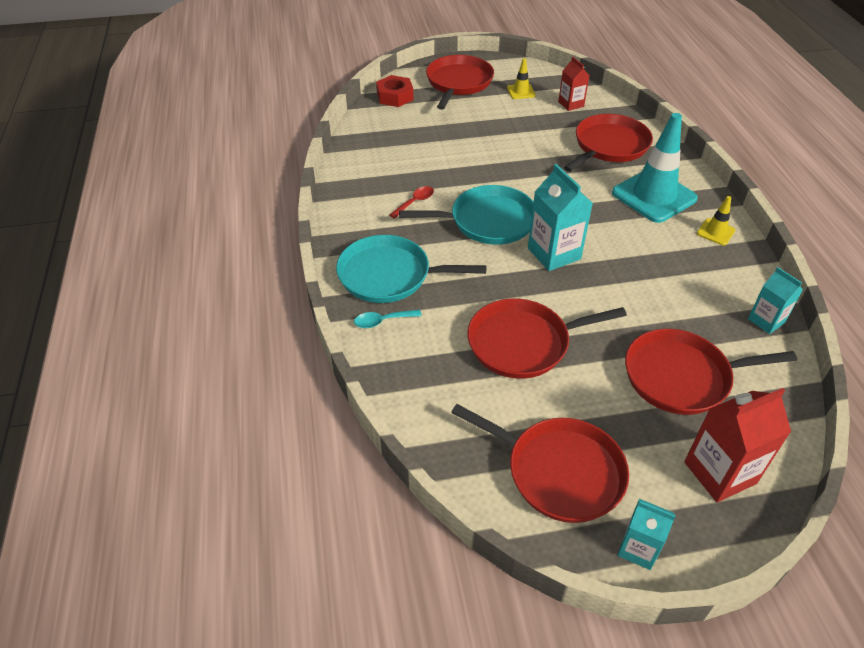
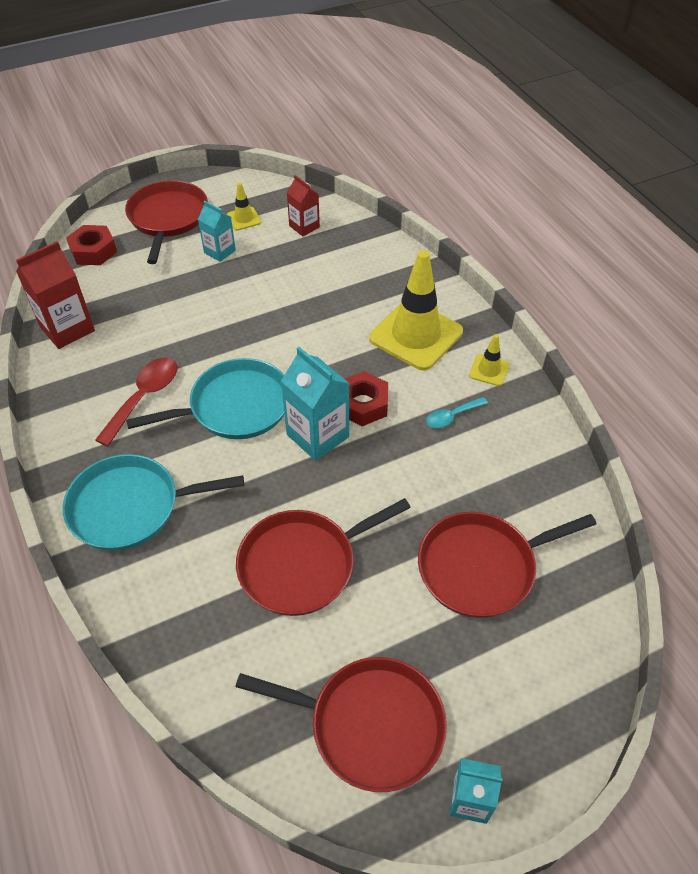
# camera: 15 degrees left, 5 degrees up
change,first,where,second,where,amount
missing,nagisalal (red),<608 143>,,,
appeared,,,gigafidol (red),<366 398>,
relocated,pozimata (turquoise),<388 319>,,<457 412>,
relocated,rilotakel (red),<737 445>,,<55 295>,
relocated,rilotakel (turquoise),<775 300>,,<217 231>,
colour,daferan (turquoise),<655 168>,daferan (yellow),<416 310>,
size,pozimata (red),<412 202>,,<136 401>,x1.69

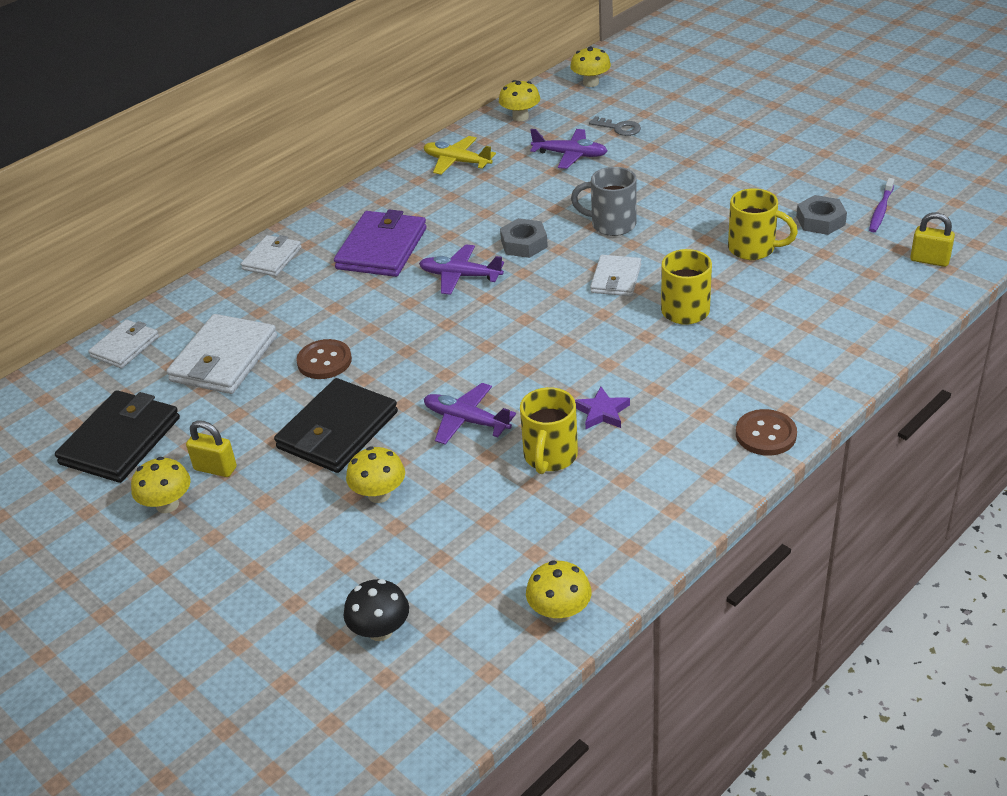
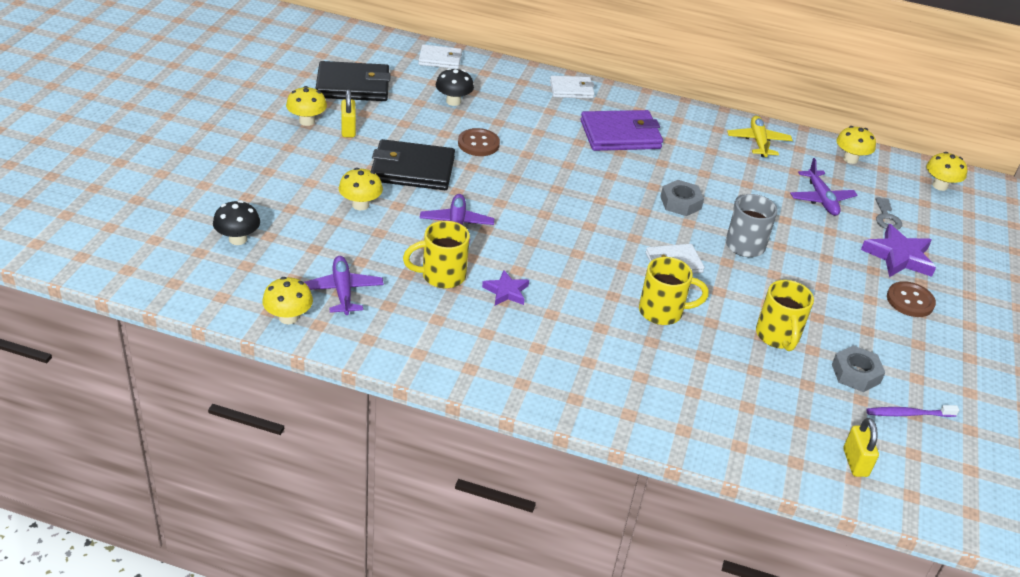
# camera: 55 degrees right, 0 degrees up
change,first,where,second,where,amount
appeared,,,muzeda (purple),<898 250>,
relocated,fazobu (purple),<461 269>,,<344 285>,
relocated,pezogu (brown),<766 432>,,<911 299>,
exchanged,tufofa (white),<221 354>,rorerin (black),<455 87>,

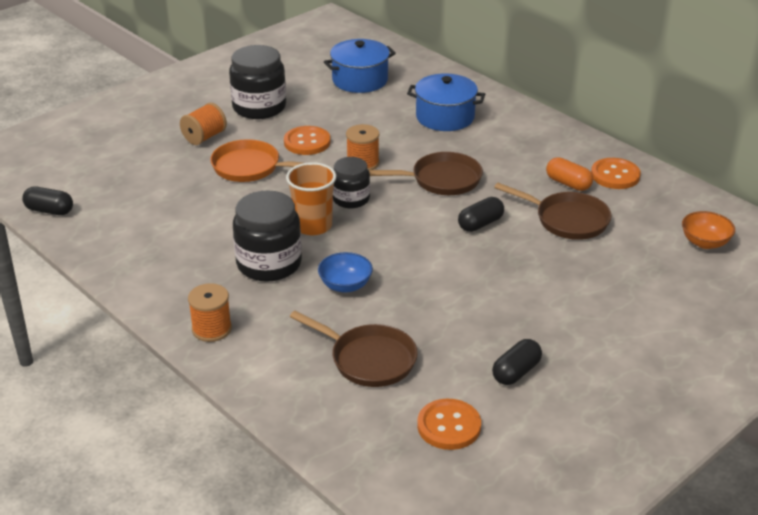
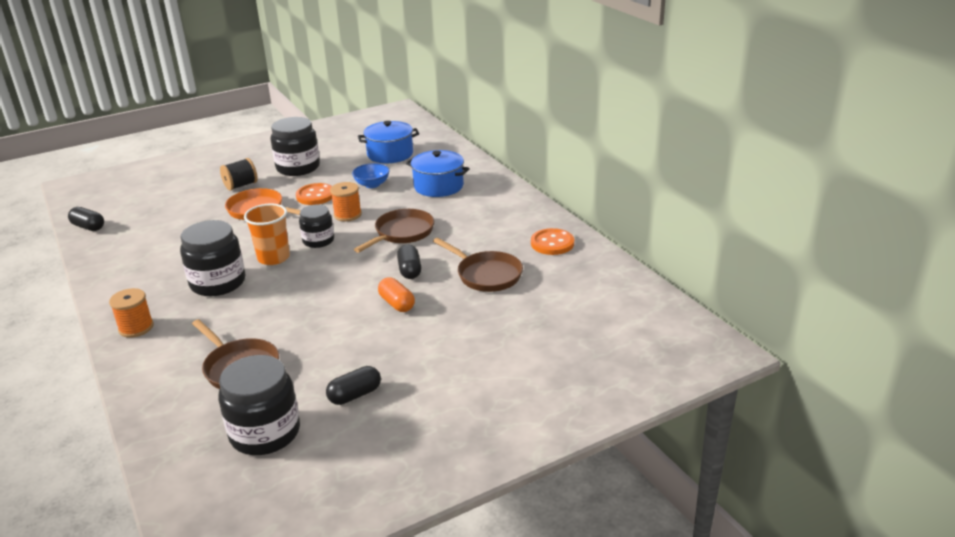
# camera: 15 degrees right, 5 degrees down
change,first,where,second,where,amount
missing,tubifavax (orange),<708 230>,,,
relocated,tubifavax (blue),<345 272>,,<371 175>,
relocated,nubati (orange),<569 174>,,<396 294>,
exchanged,pezogu (orange),<449 424>,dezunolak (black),<259 405>,
colour,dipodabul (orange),<203 124>,dipodabul (black),<239 174>,
spun,nagisalal (brown),<426 173>,,<394 231>,60 degrees counterclockwise
spun,nubati (black),<481 214>,,<409 261>,75 degrees counterclockwise

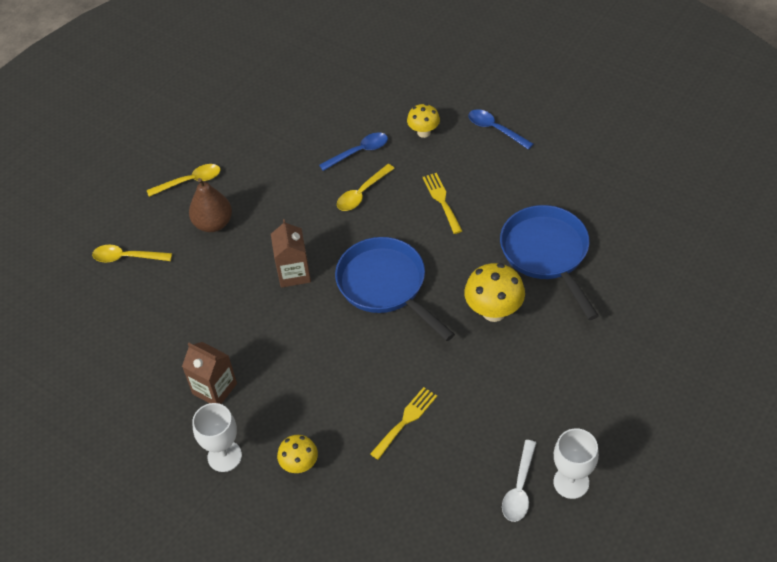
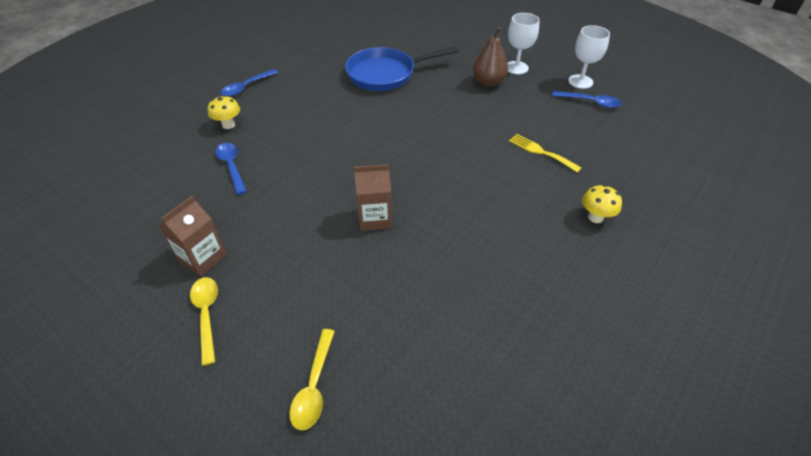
# camera: 90 degrees left, 5 degrees down
change,first,where,second,where,amount
missing,nagisalal (blue),<395 289>,,,
missing,pozimata (yellow),<366 187>,,,
missing,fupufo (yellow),<442 203>,,,
missing,rorerin (yellow),<494 292>,,,
relocated,rilotakel (brown),<209 373>,,<192 236>,
relocated,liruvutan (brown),<210 205>,,<490 57>,
relocated,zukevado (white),<217 437>,,<524 43>,
colour,pozimata (white),<519 481>,pozimata (blue),<587 99>,

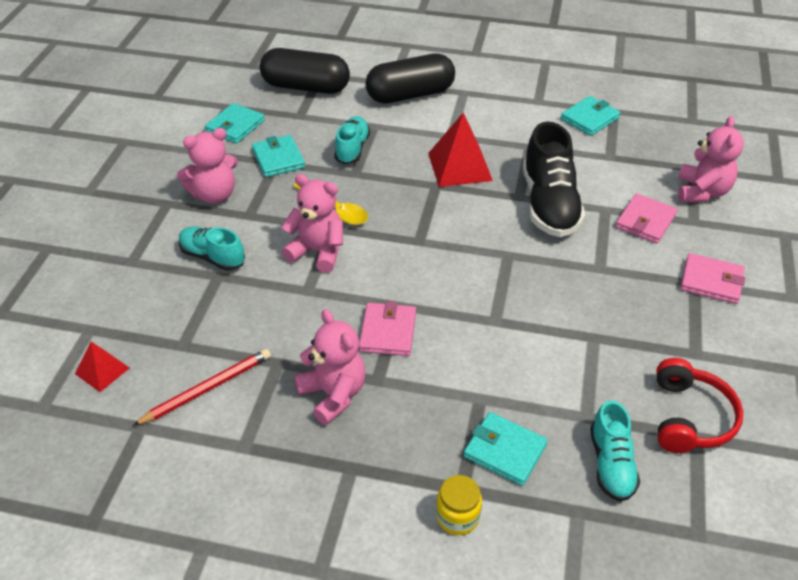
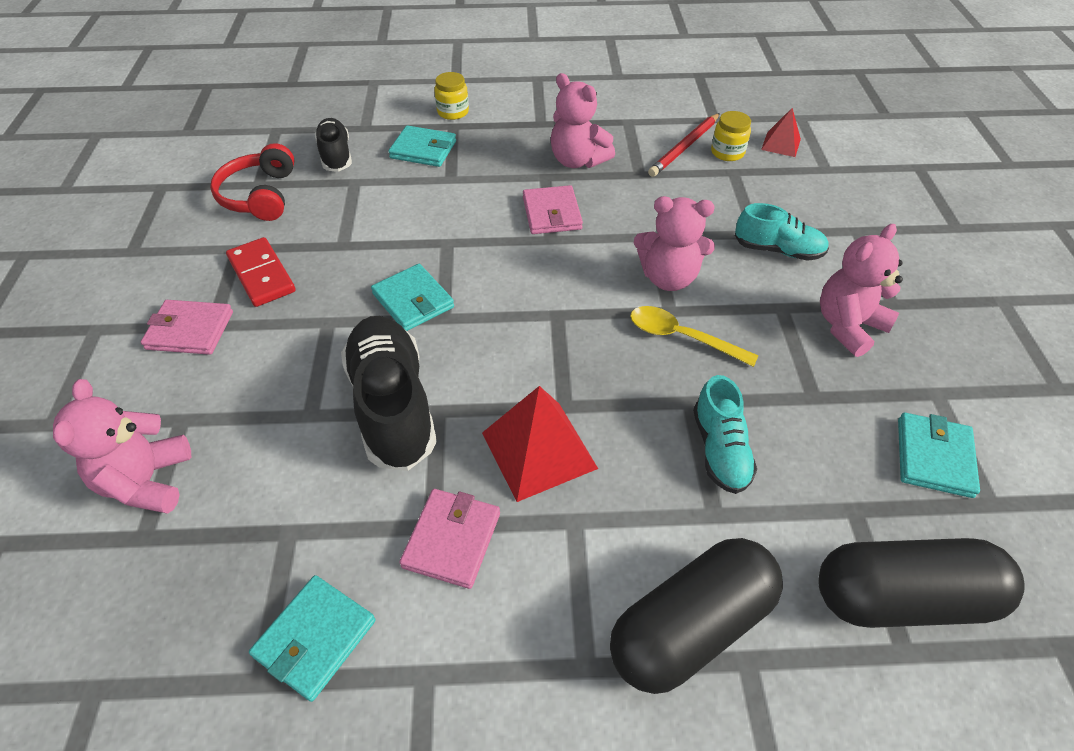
# camera: 165 degrees right, 5 degrees up
change,first,where,second,where,amount
appeared,,,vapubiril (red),<261 272>,
appeared,,,dezunolak (yellow),<731 136>,
relocated,tufofa (turquoise),<278 156>,,<412 297>,
relocated,tufofa (pink),<646 218>,,<449 539>,
colour,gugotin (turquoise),<615 451>,gugotin (black),<333 145>,

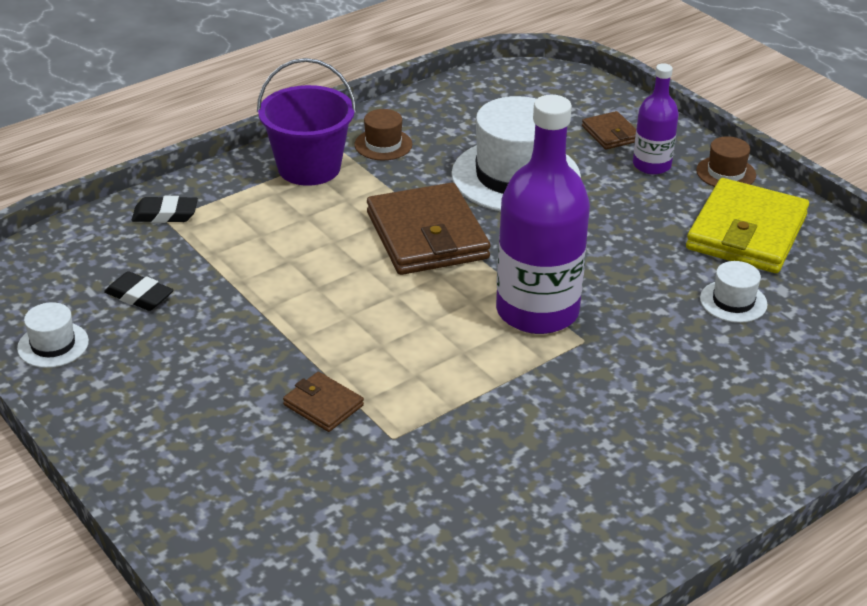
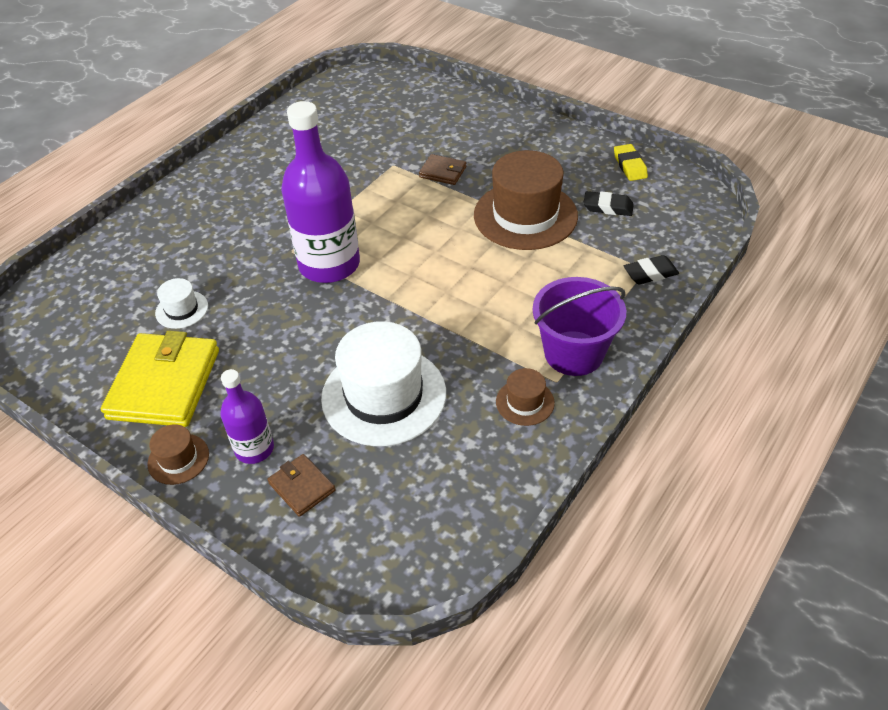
# camera: 165 degrees right, 10 degrees up
change,first,where,second,where,amount
missing,tufofa (brown),<429 228>,,,
appeared,,,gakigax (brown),<526 200>,
exchanged,gakigax (white),<53 335>,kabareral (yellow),<631 162>,

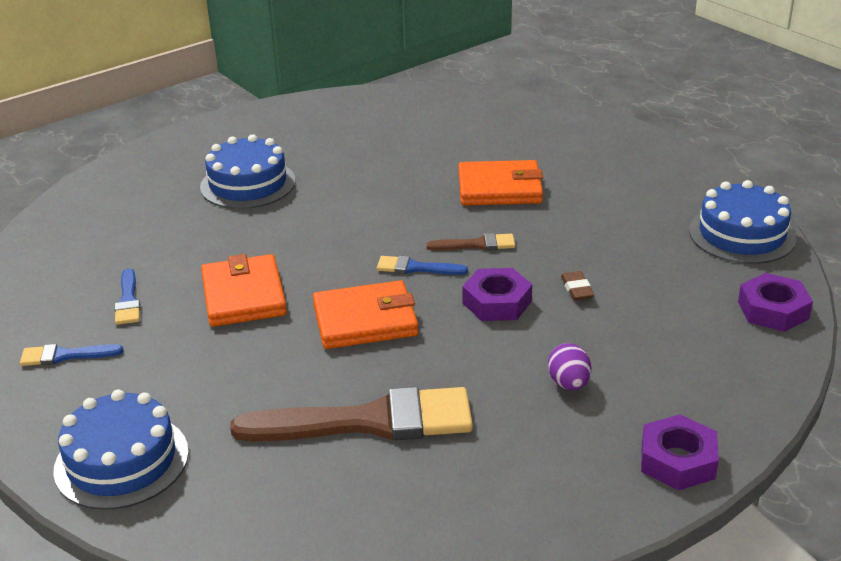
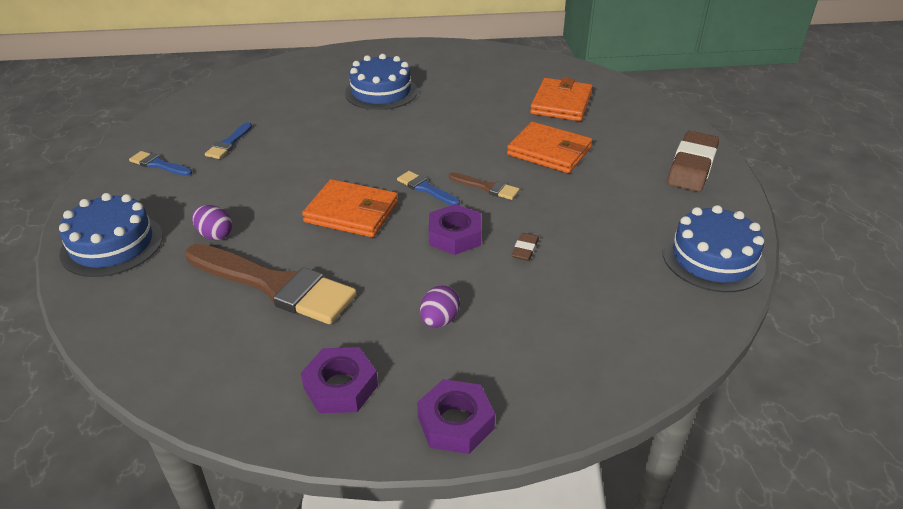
# camera: 30 degrees right, 5 degrees up
change,first,where,second,where,amount
appeared,,,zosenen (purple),<212 222>,
appeared,,,kabareral (brown),<693 161>,
relocated,tufofa (orange),<244 290>,,<561 99>,
relocated,gigafidol (purple),<775 302>,,<339 380>,

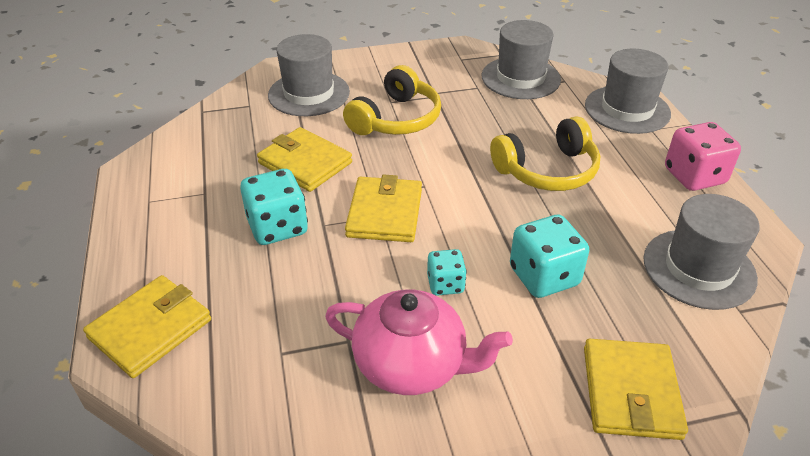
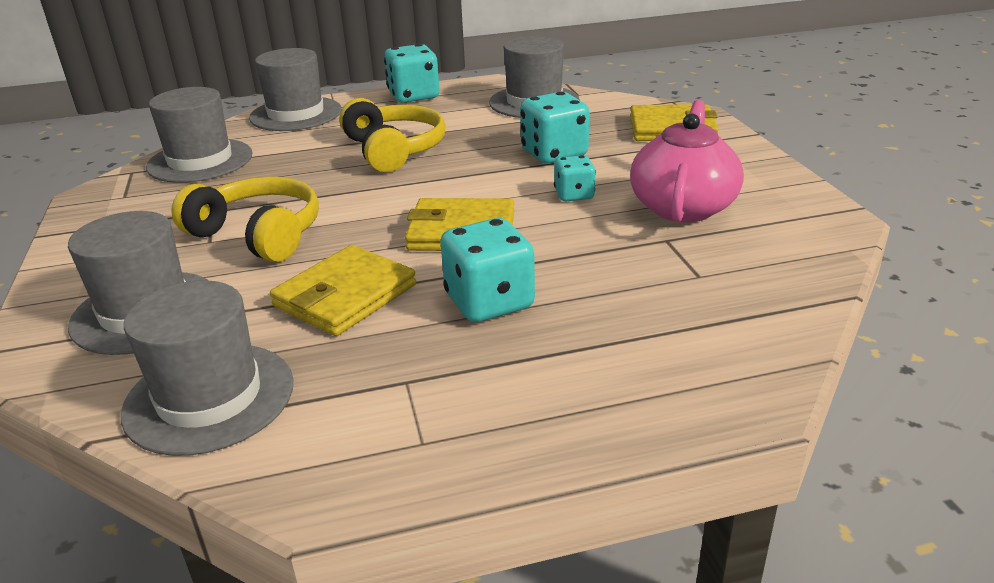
# camera: 90 degrees left, 10 degrees down
change,first,where,second,where,amount
missing,tufofa (yellow),<147 326>,,,
appeared,,,gakigax (grey),<207 368>,
colour,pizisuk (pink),<703 156>,pizisuk (turquoise),<412 73>,

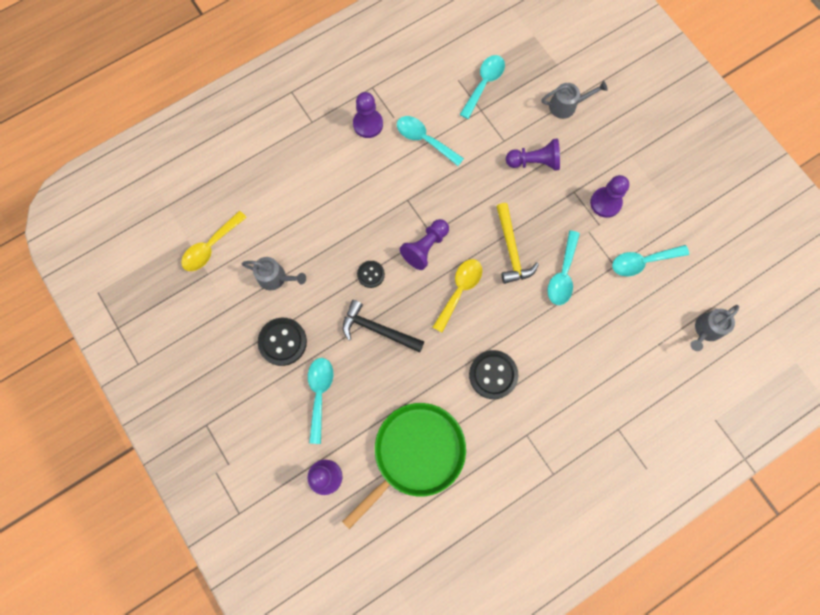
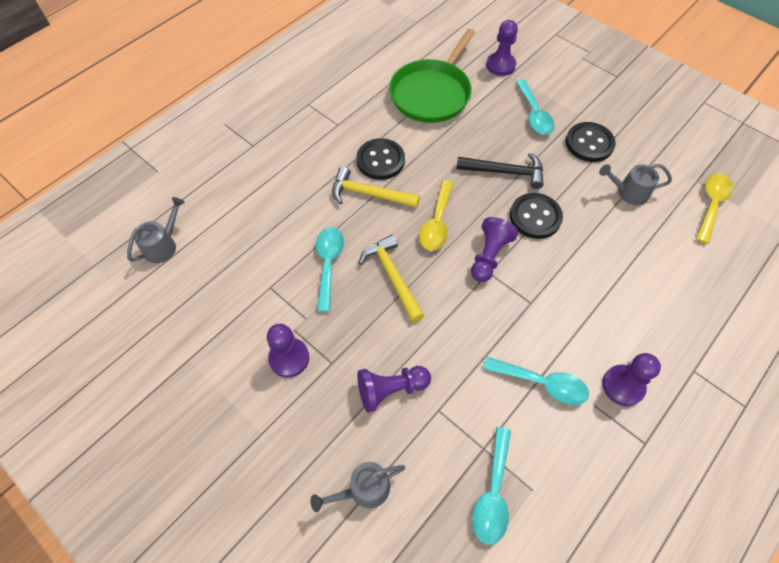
# camera: 165 degrees right, 15 degrees down
change,first,where,second,where,amount
missing,pozimata (turquoise),<650 260>,,,
appeared,,,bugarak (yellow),<376 187>,
size,pezogu (black),<371 274>,,<536 216>,x1.70

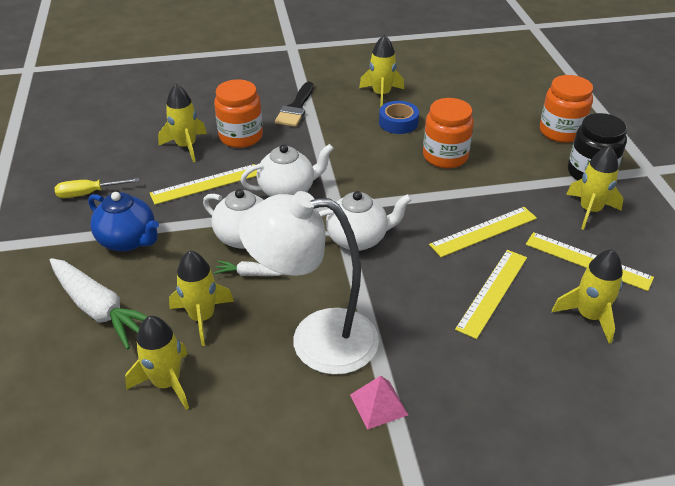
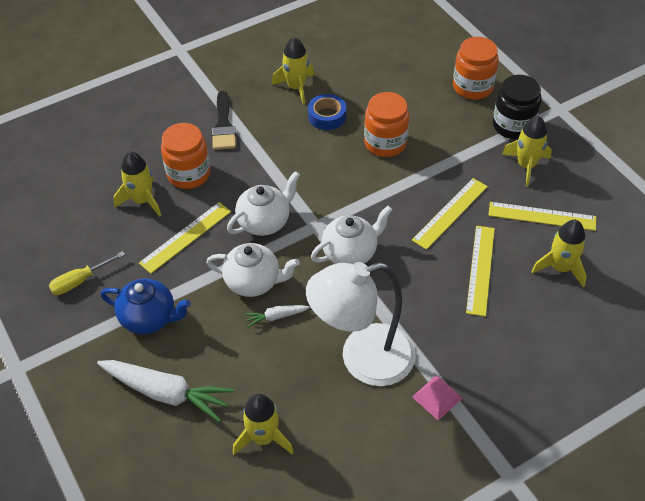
# camera: 20 degrees left, 10 degrees up
change,first,where,second,where,amount
missing,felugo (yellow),<201 298>,,,

